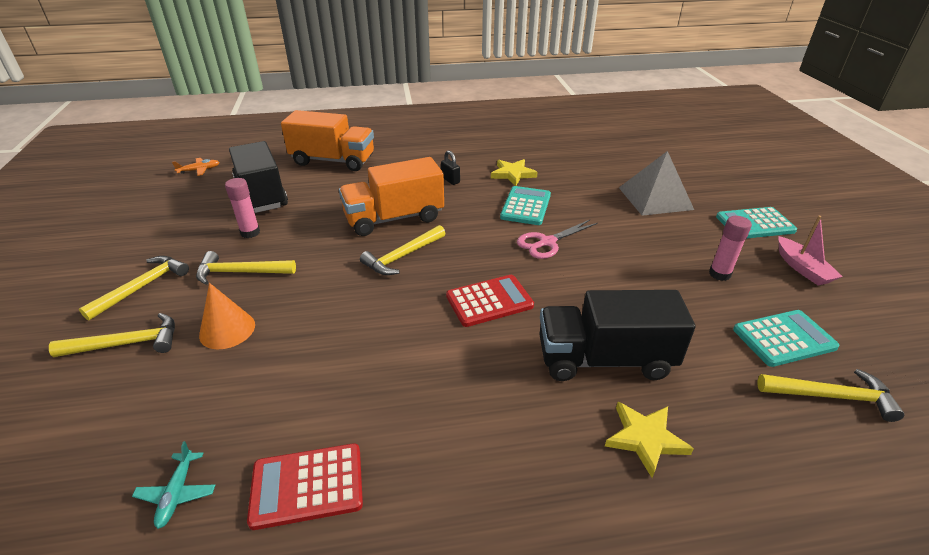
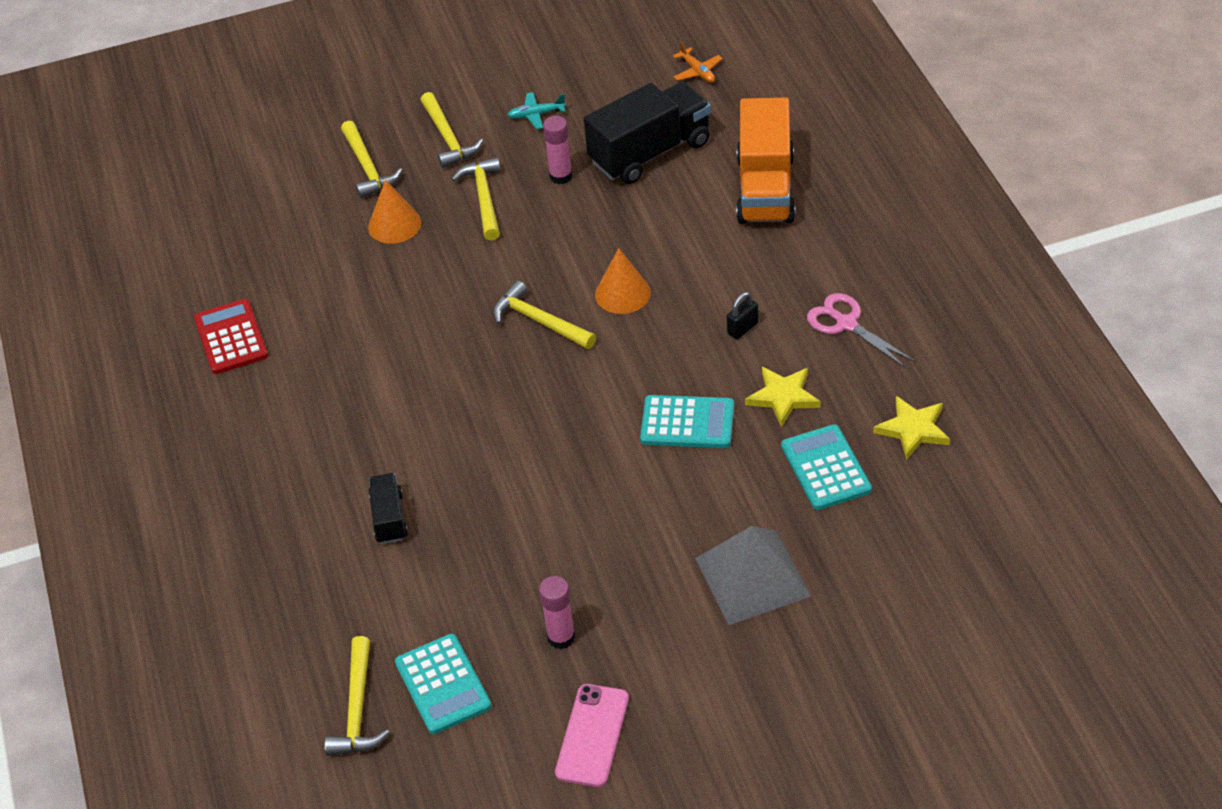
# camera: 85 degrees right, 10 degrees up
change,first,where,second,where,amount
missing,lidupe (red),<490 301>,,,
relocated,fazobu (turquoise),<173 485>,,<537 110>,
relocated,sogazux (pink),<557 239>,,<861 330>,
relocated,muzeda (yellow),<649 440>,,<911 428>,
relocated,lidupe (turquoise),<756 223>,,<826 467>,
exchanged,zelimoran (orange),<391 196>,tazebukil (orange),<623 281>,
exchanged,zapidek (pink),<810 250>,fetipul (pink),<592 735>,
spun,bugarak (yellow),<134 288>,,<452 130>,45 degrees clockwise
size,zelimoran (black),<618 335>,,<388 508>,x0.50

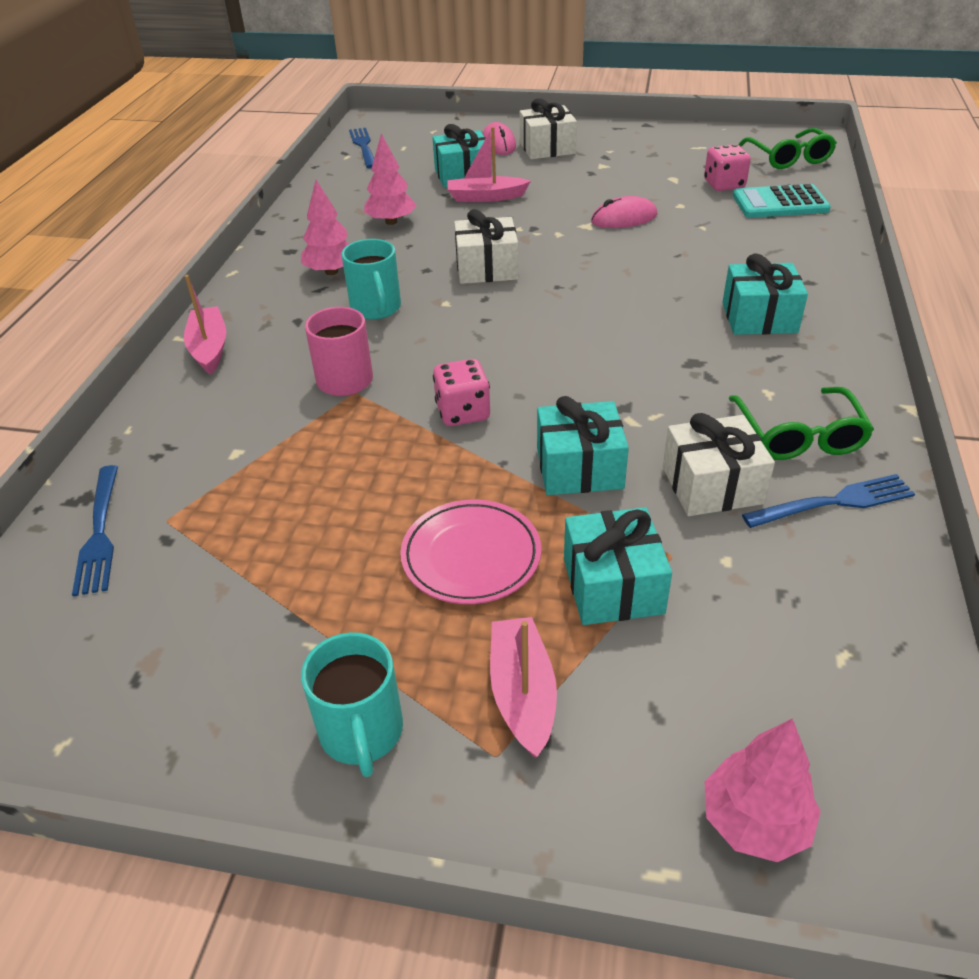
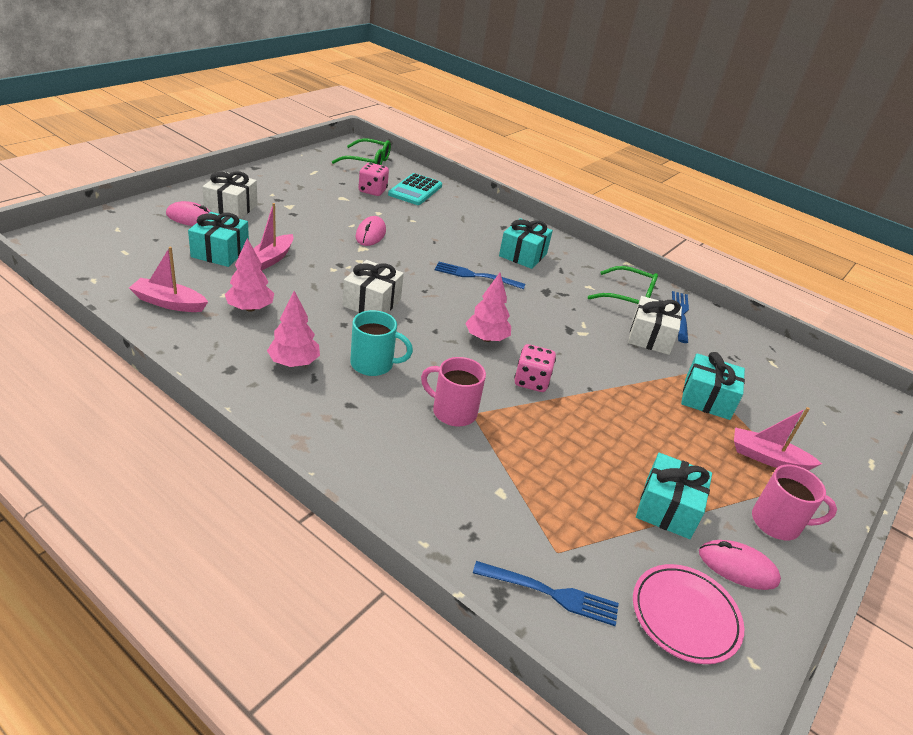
# camera: 70 degrees left, 5 degrees down
change,first,where,second,where,amount
appeared,,,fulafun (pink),<740 565>,
relocated,zapidek (pink),<205 325>,,<168 279>,
relocated,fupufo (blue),<361 148>,,<480 275>,
relocated,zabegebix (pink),<470 552>,,<688 614>,
relocated,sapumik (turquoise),<583 445>,,<674 496>,
relocated,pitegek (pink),<762 790>,,<488 307>,
colour,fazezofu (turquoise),<352 704>,fazezofu (pink),<794 502>,

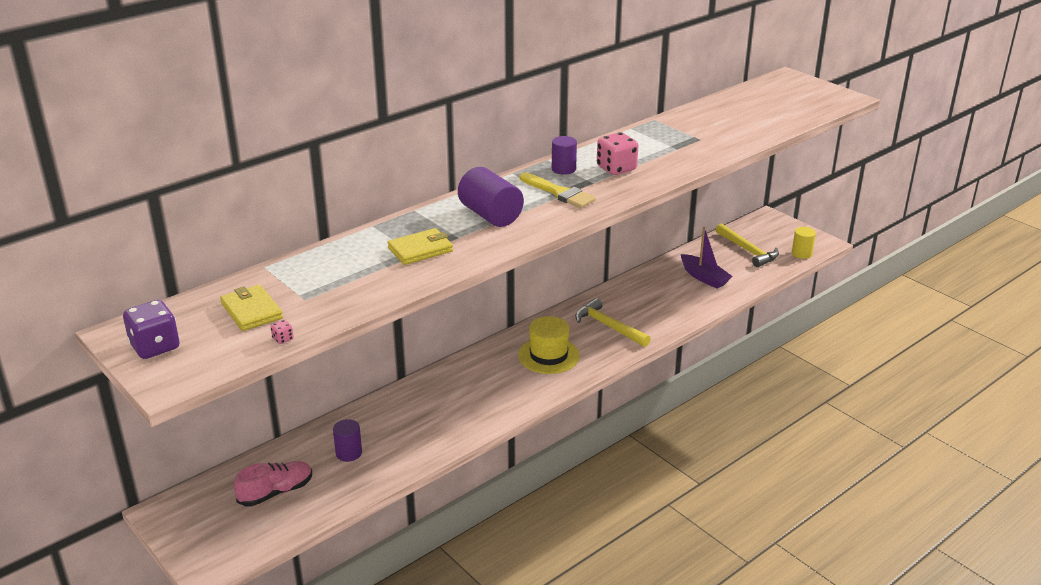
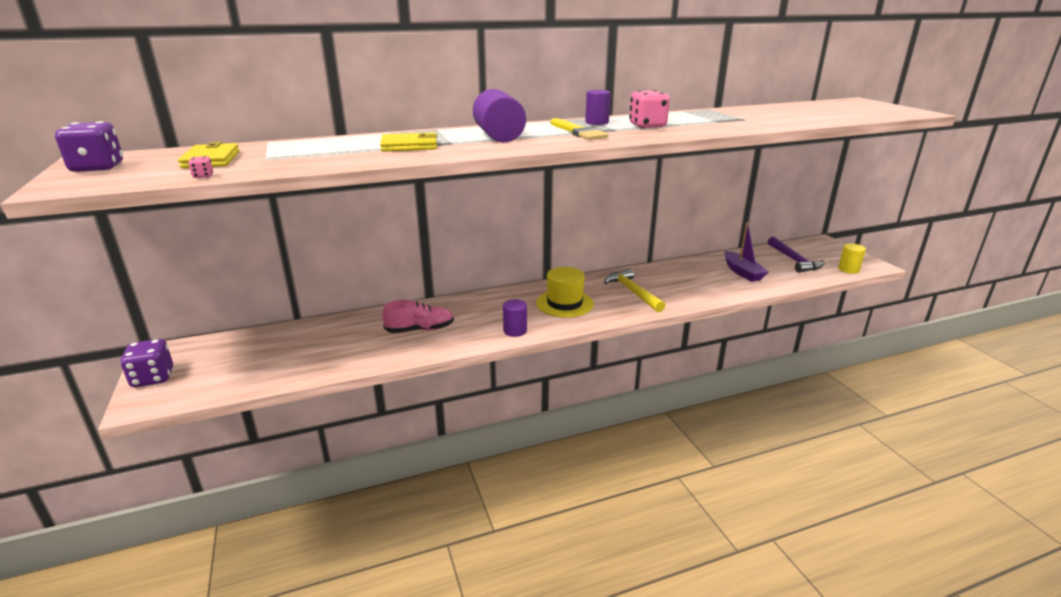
# camera: 20 degrees right, 5 degrees down
change,first,where,second,where,amount
appeared,,,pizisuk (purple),<146 363>,
relocated,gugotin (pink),<273 483>,,<418 316>,
relocated,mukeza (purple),<347 440>,,<515 318>,
colour,bugarak (yellow),<747 245>,bugarak (purple),<796 255>,

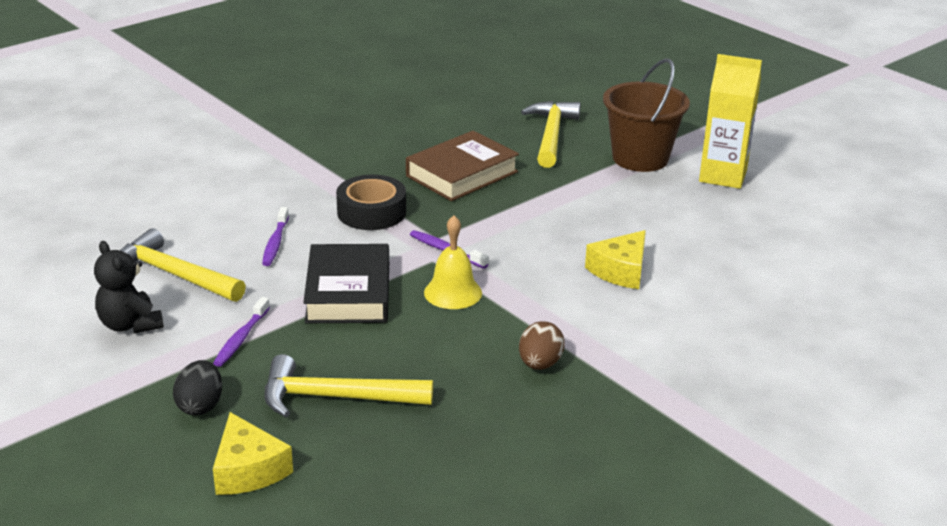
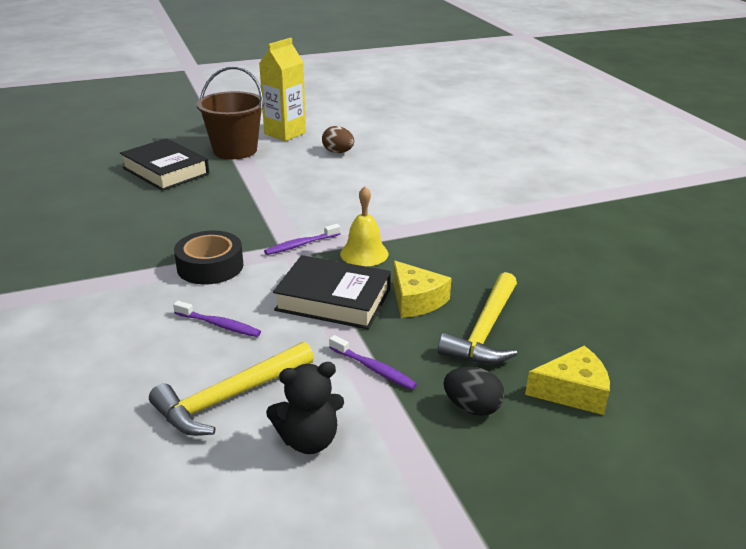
# camera: 70 degrees left, 0 degrees up
change,first,where,second,where,amount
missing,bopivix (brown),<462 166>,,,
relocated,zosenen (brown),<542 345>,,<338 139>,
relocated,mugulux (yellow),<615 259>,,<422 289>,
exchanged,bugarak (yellow),<551 134>,bopivix (black),<164 164>,

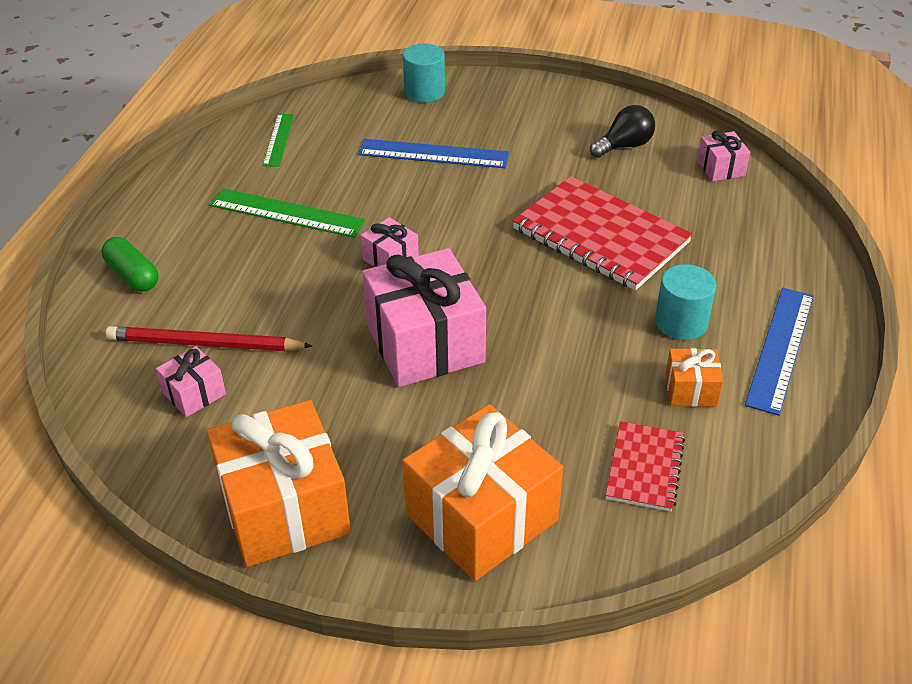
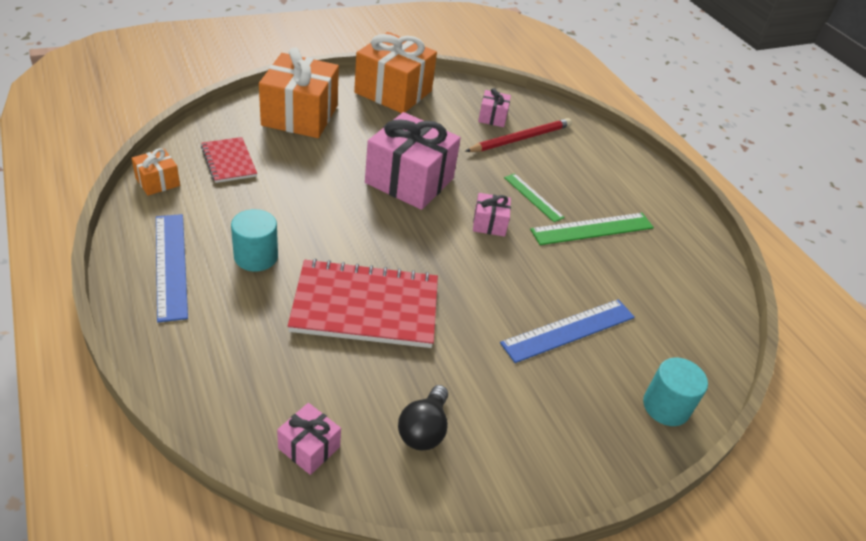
# camera: 135 degrees right, 0 degrees up
change,first,where,second,where,amount
missing,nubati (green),<130 264>,,,
relocated,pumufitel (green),<278 140>,,<534 197>,
relocated,sapumik (orange),<694 377>,,<156 171>,

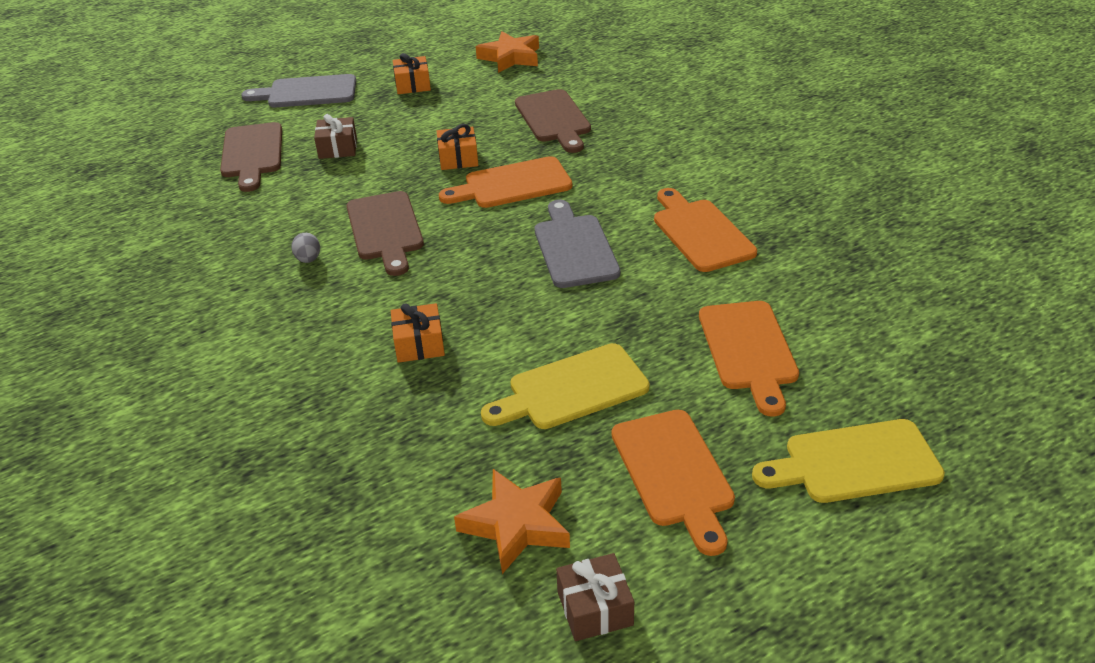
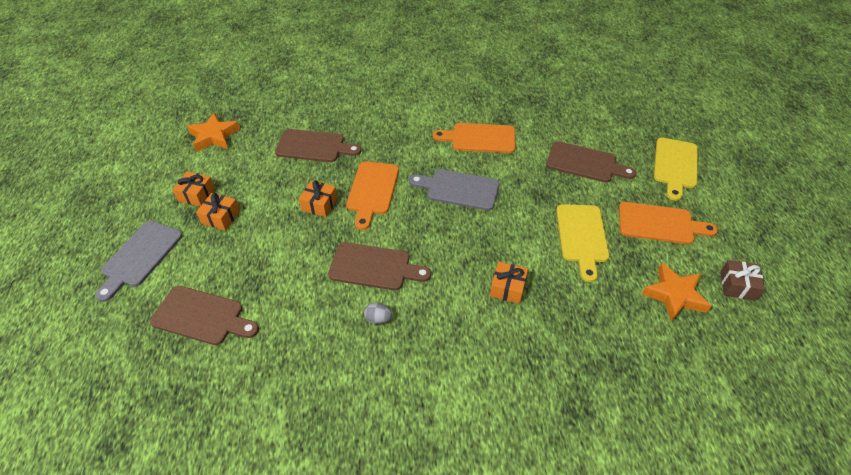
# camera: 65 degrees left, 10 degrees up
change,first,where,second,where,amount
missing,sapumik (brown),<335 136>,,,
appeared,,,sapumik (orange),<218 212>,
colour,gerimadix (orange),<749 358>,gerimadix (brown),<591 161>,

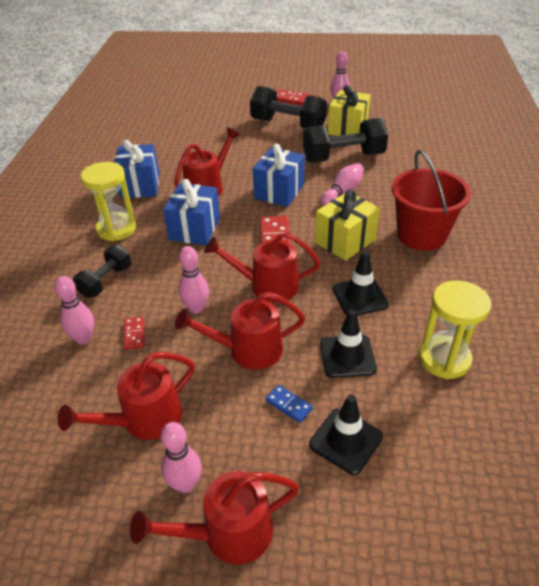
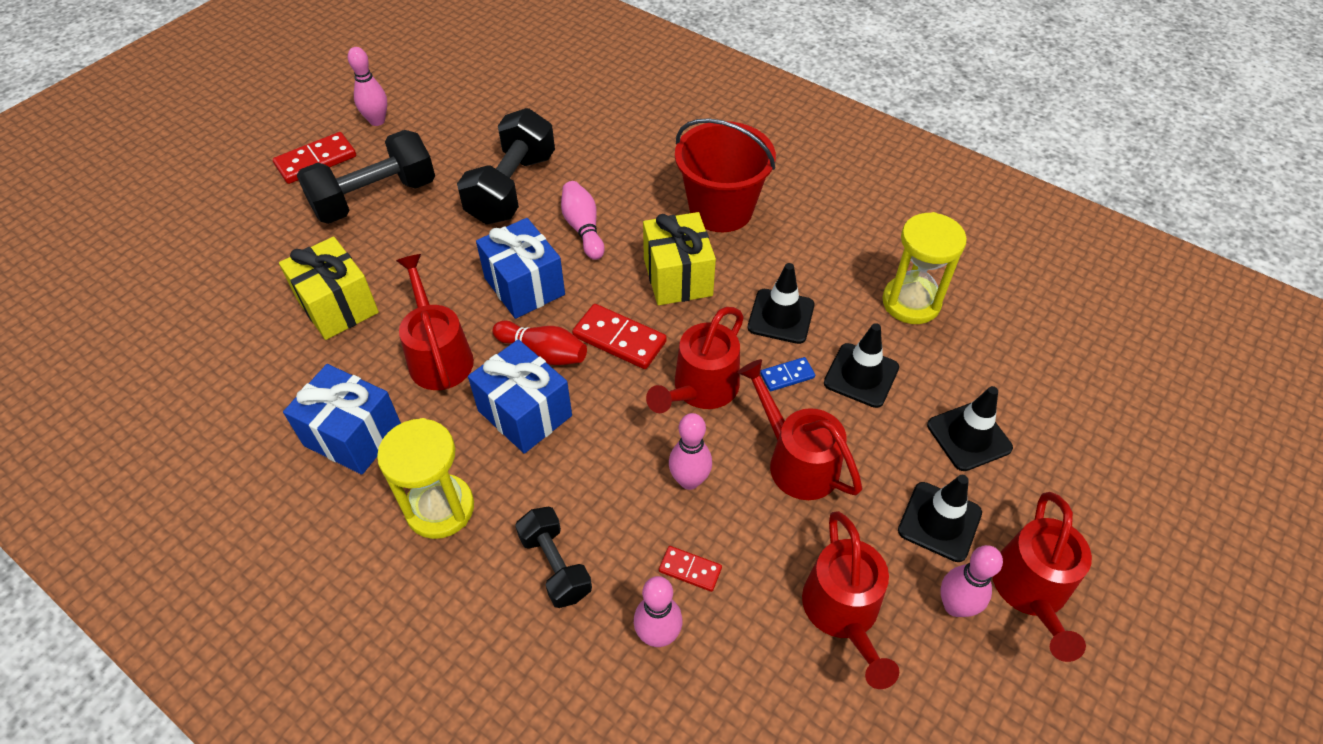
# camera: 60 degrees left, 10 degrees up
change,first,where,second,where,amount
appeared,,,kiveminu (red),<539 343>,
appeared,,,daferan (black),<940 518>,
relocated,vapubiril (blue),<289 404>,,<787 374>,
relocated,sapumik (yellow),<349 110>,,<329 288>,
spun,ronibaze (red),<240 331>,,<800 429>,120 degrees clockwise

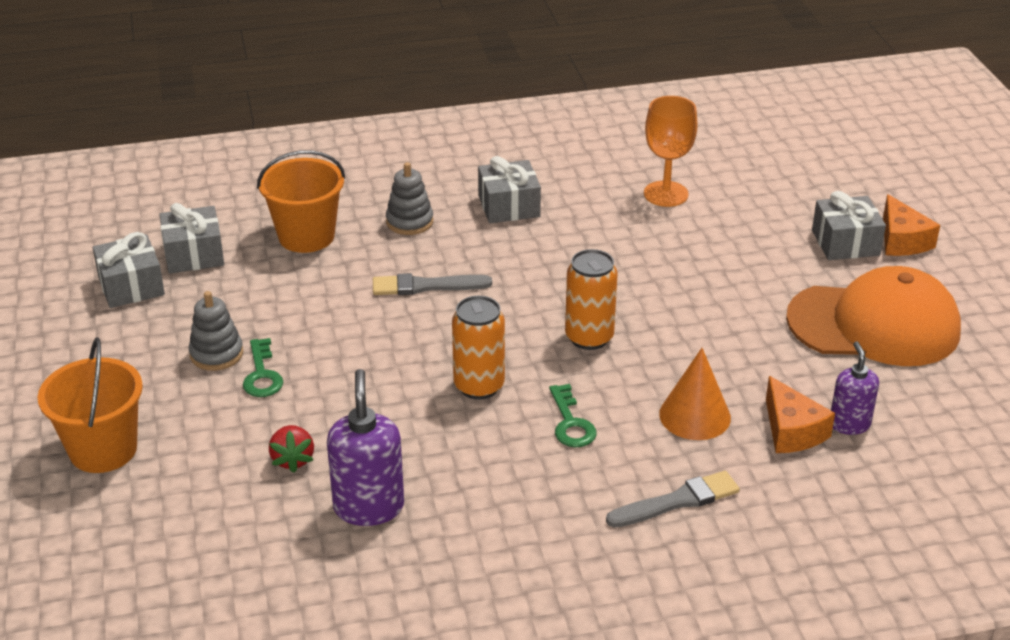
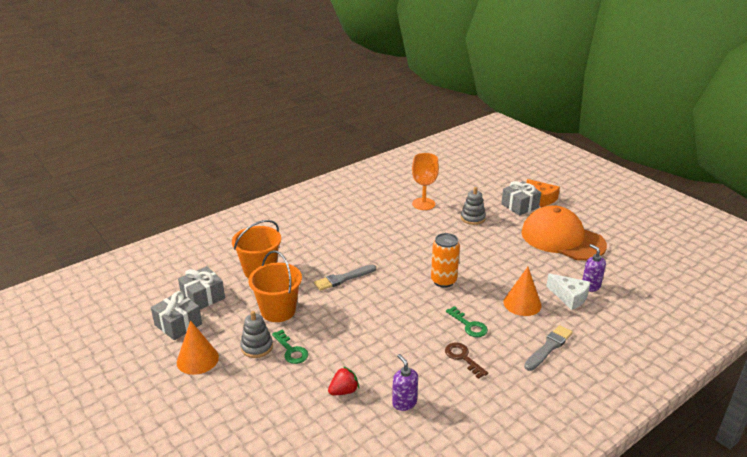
# camera: 25 degrees left, 5 degrees down
change,first,where,second,where,amount
missing,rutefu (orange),<478 348>,,,
missing,sapumik (grey),<509 189>,,,
appeared,,,tazebukil (orange),<198 347>,
appeared,,,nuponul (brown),<466 360>,
relocated,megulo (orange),<90 405>,,<275 286>,
relocated,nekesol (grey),<409 198>,,<473 206>,
colour,mugulux (orange),<800 414>,mugulux (white),<568 291>,
spun,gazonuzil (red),<291 449>,,<343 380>,90 degrees counterclockwise
spun,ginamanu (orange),<873 316>,,<564 233>,120 degrees counterclockwise
size,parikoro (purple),<365 447>,,<405 382>,x0.63

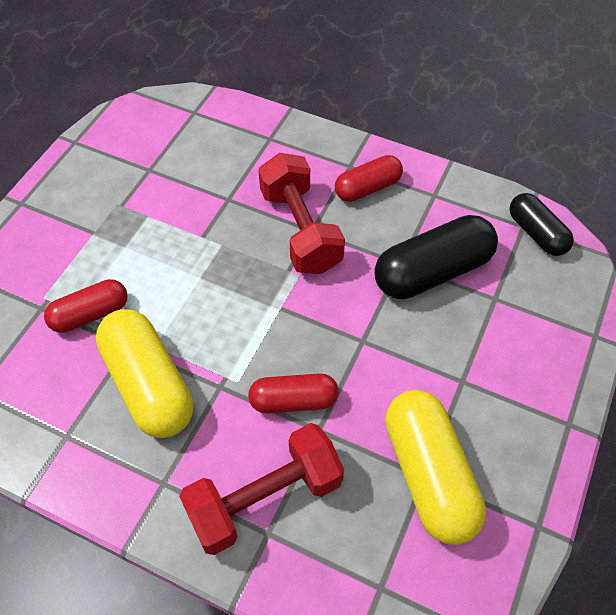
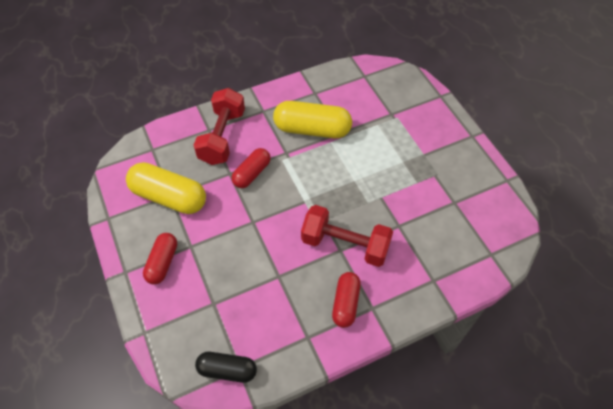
# camera: 130 degrees right, 0 degrees up
change,first,where,second,where,amount
missing,nubati (black),<436 257>,,,
relocated,nubati (red),<86 306>,,<160 258>,

